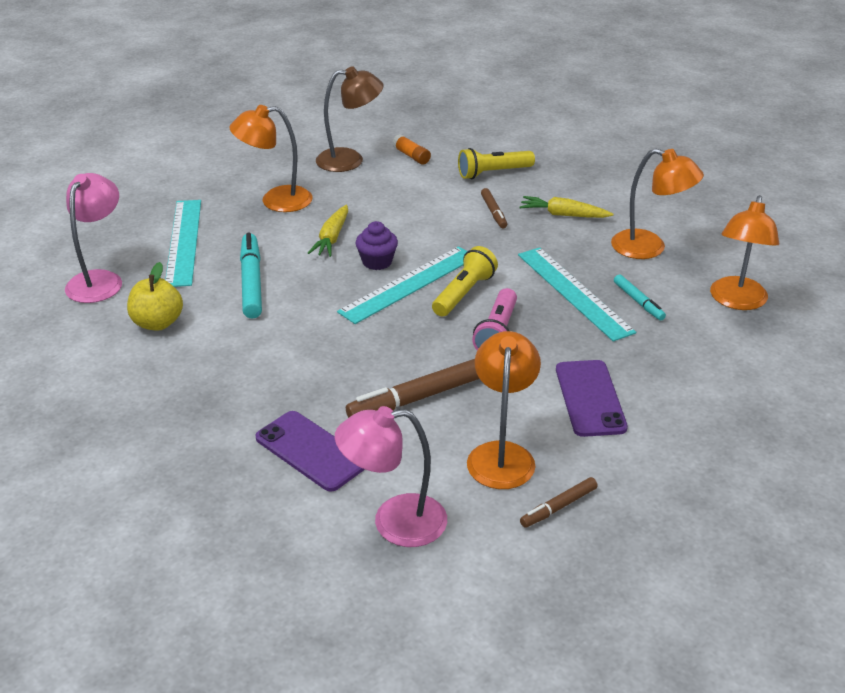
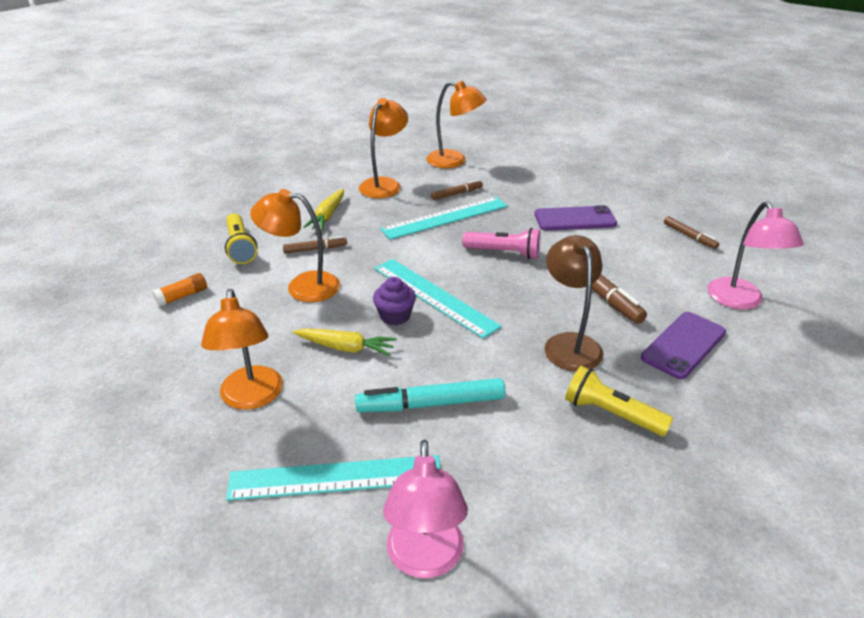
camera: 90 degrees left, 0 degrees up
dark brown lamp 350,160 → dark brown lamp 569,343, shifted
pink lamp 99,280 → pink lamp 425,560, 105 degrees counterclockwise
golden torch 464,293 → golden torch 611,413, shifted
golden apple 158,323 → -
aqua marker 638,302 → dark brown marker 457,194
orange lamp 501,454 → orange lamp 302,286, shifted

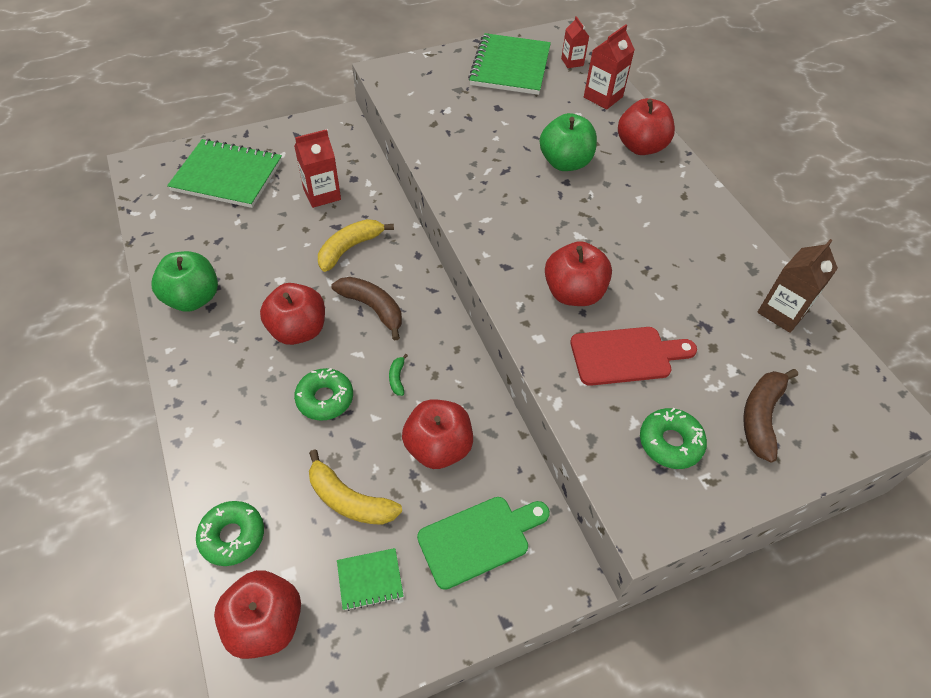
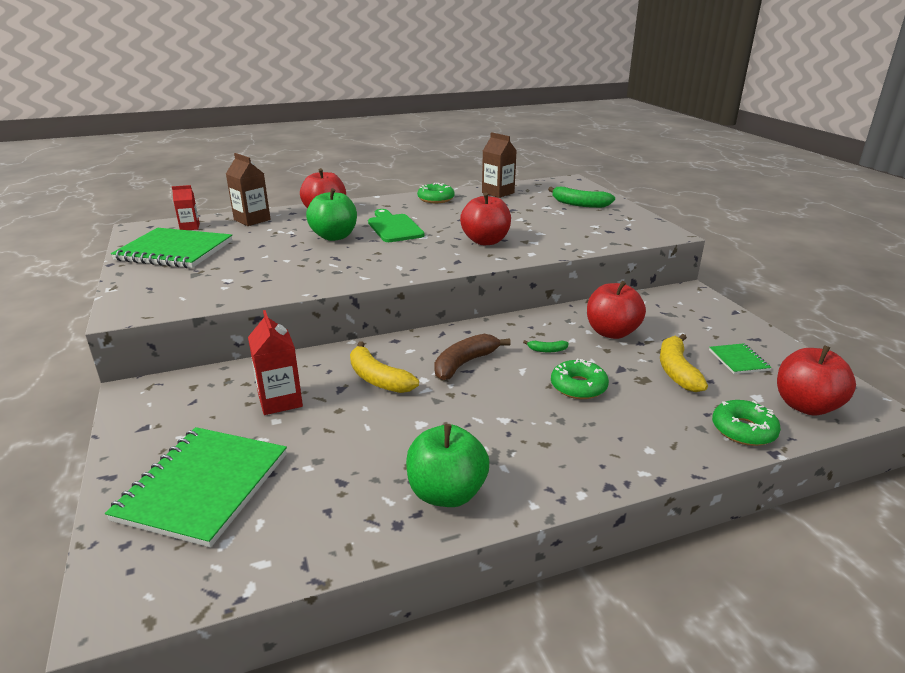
camera: 85 degrees left, 25 degrees down
red carton 603,97 → dark brown carton 252,220
red apple 298,330 → -
red chopping board 626,355 → -
dark brown toy banana 761,416 → green toy banana 579,204
green doughnut 670,442 → green doughnut 436,199, shifted
golden toy banana 349,500 → golden toy banana 677,371, 150 degrees clockwise
green chopping board 479,539 → green chopping board 394,227, shifted

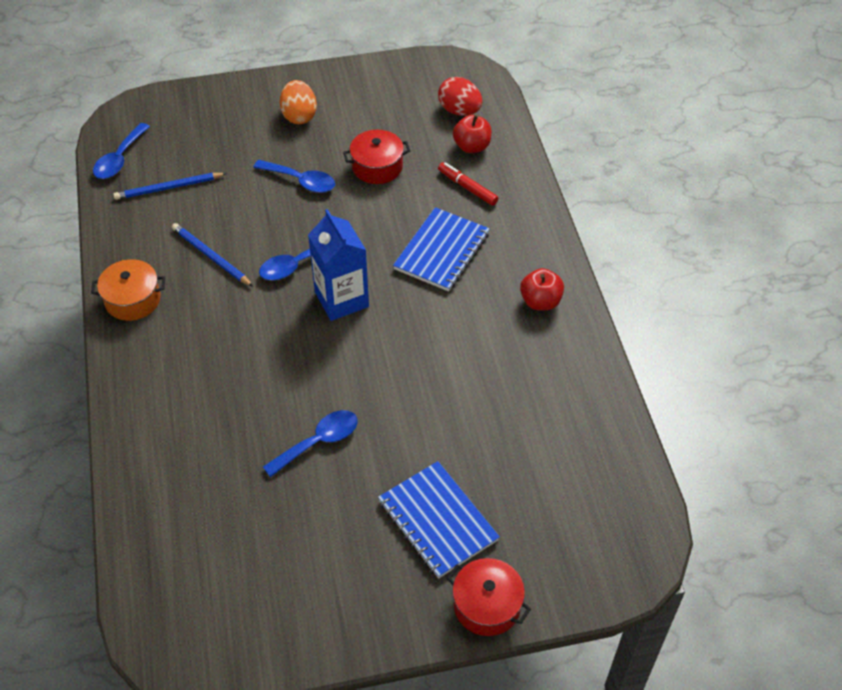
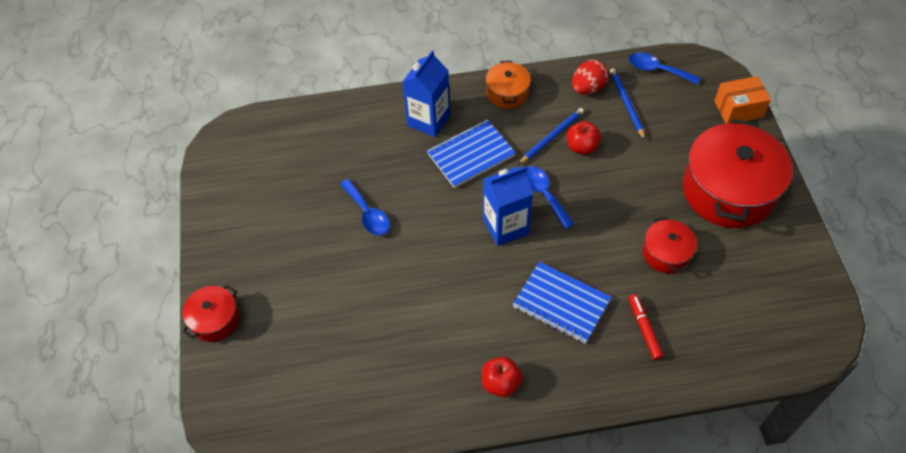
camera: 95 degrees right, 5 degrees up
red egg 459,111 → red egg 588,88, shifted
orange egg 299,116 → red stockpot 728,190
red apple 472,146 → red apple 582,147, shifted
cobalt tablespoon 301,181 → -
red marker 468,188 → red marker 644,329, 60 degrees counterclockwise
cobalt notepad 437,521 → cobalt notepad 471,155, shifted
- → cobalt carton 428,120
- → orange parcel 738,109

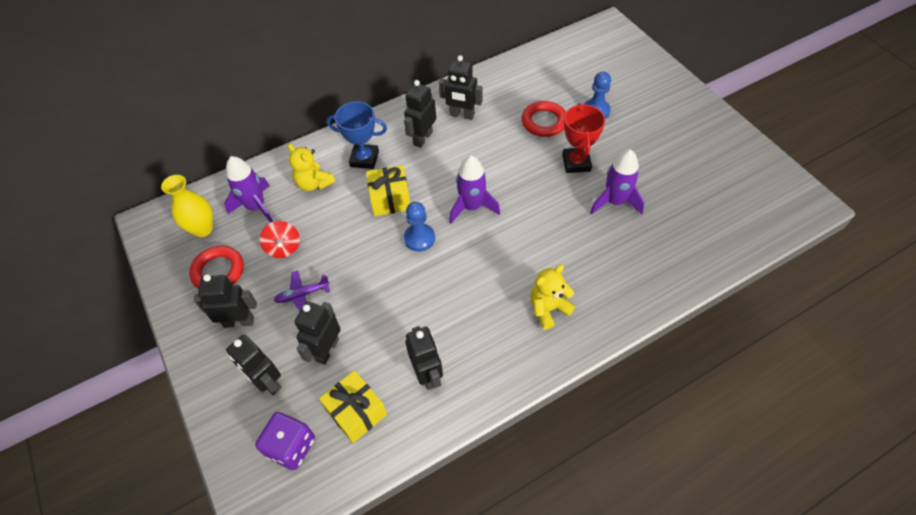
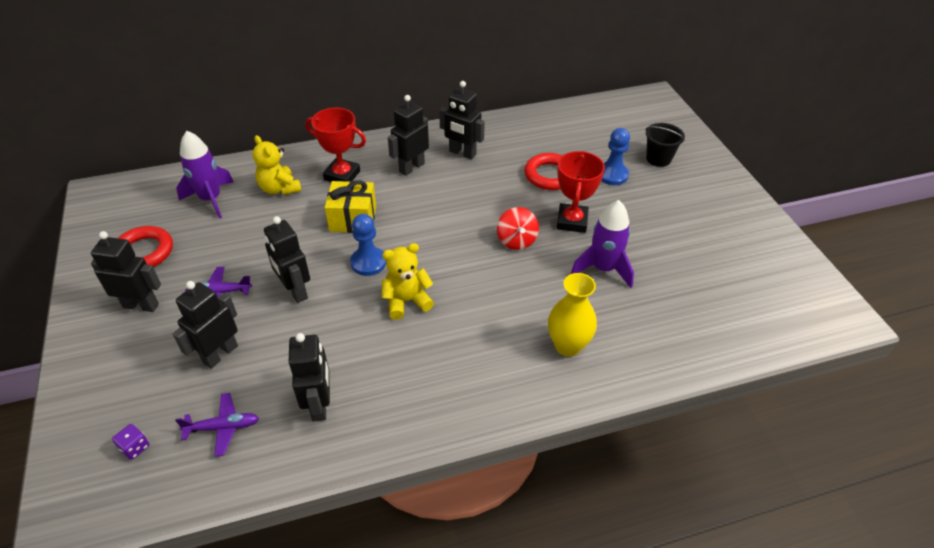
camera: 10 degrees right, 10 degrees down
cobalt trophy 364,159 → red trophy 342,175
purple toy rocket 472,207 → -
golden tall vase 202,229 → golden tall vase 567,346, shifted
red whirligig 283,247 → red whirligig 516,240, shifted
golden stuffed bear 548,309 → golden stuffed bear 406,301, shifted
black robot 267,382 → black robot 295,291, shifted
golden present 356,412 → purple toy plane 223,427
purple game die 291,447 → purple game die 135,447, x0.49
- → black bucket 658,159

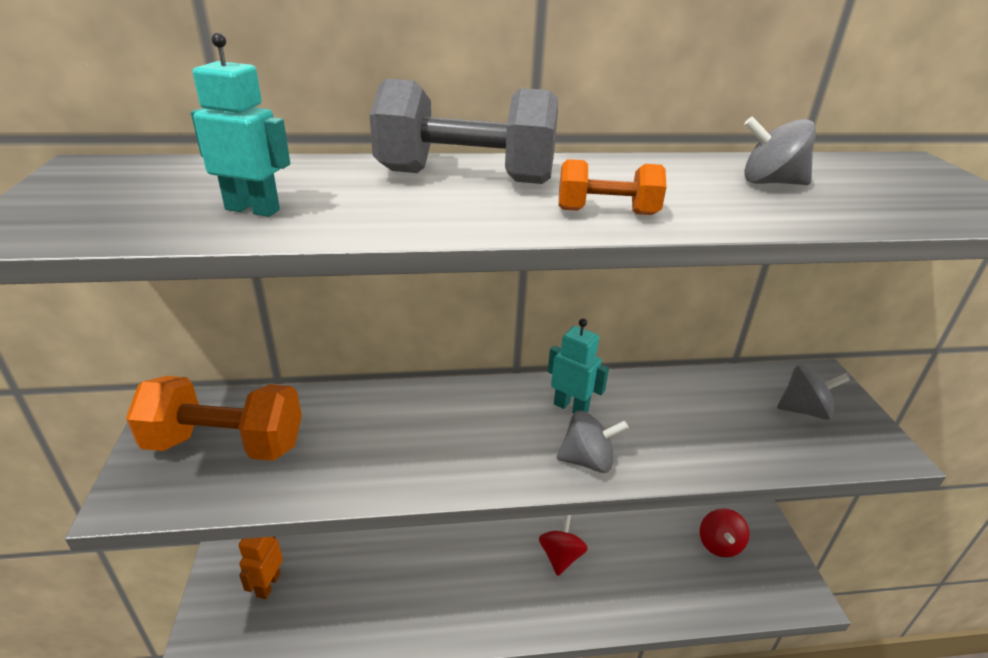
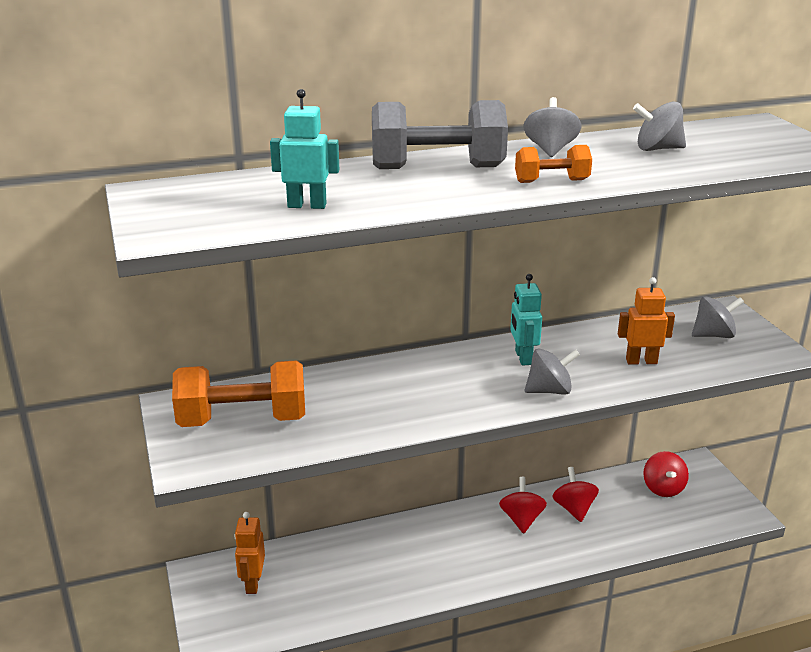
camera: 10 degrees left, 5 degrees down
aqua robot 571,407 → aqua robot 523,357, 120 degrees counterclockwise
- → gray whirligig 550,150
- → orange robot 641,361
- → red whirligig 574,509

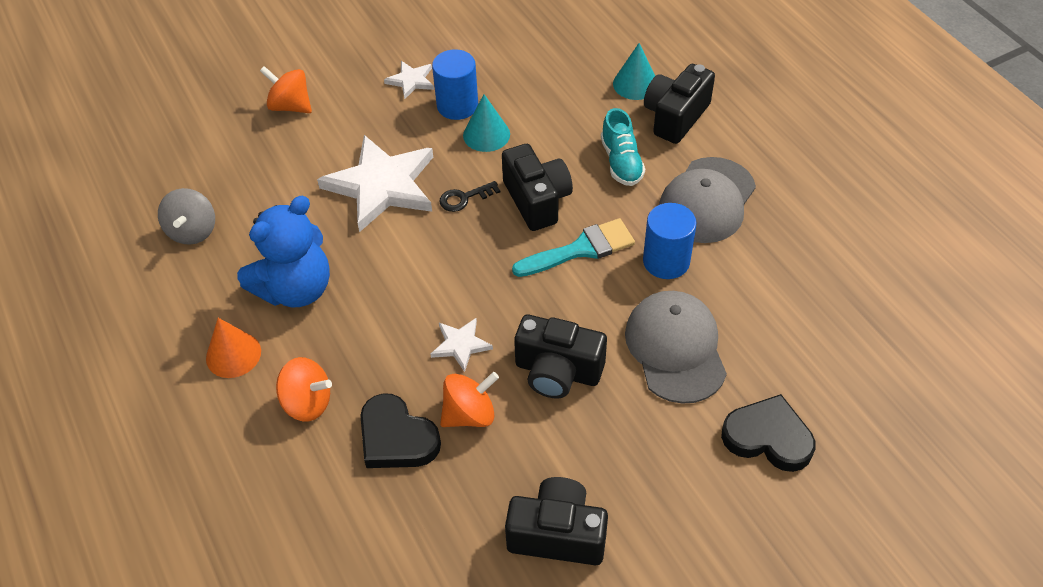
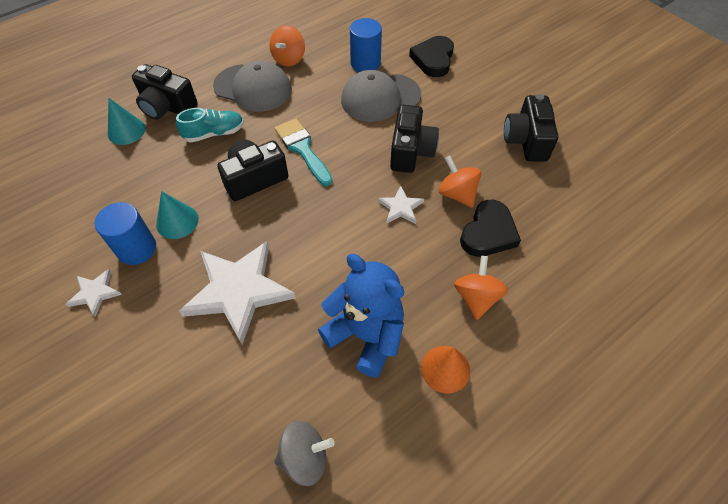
camera: 100 degrees left, 5 degrees up
orange whirligig 290,106 → orange whirligig 289,59, shifted
black door key 464,198 → -
cobalt cylinder 666,261 → cobalt cylinder 365,63, shifted

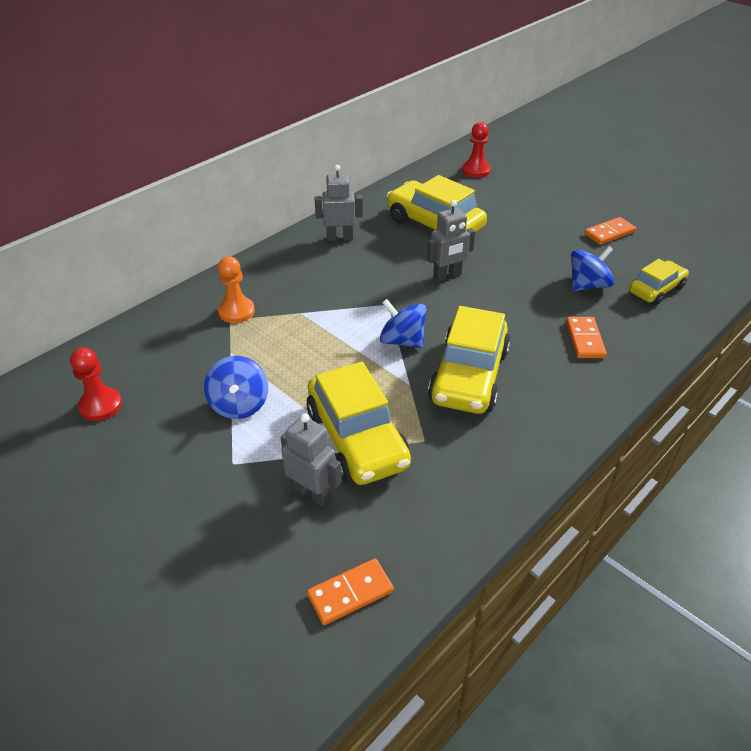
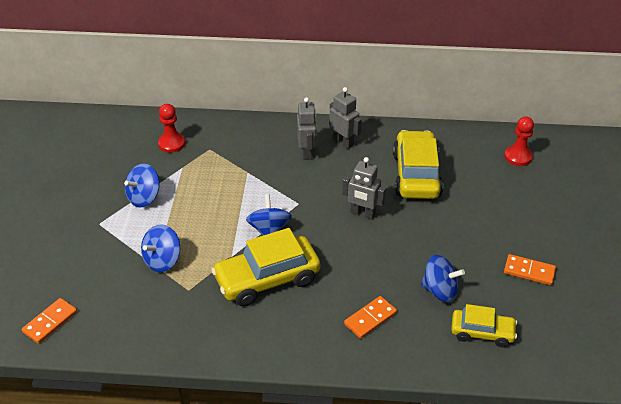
camera: 50 degrees right, 0 degrees up
orange chess pawn 236,311 → -
red chess pawn 101,405 → red chess pawn 172,144, shifted
golden toy car 357,439 → cobalt whirligig 162,260
gray robot 312,493 → gray robot 307,152, shifted
orange domino tile 350,593 → orange domino tile 50,322, 75 degrees counterclockwise

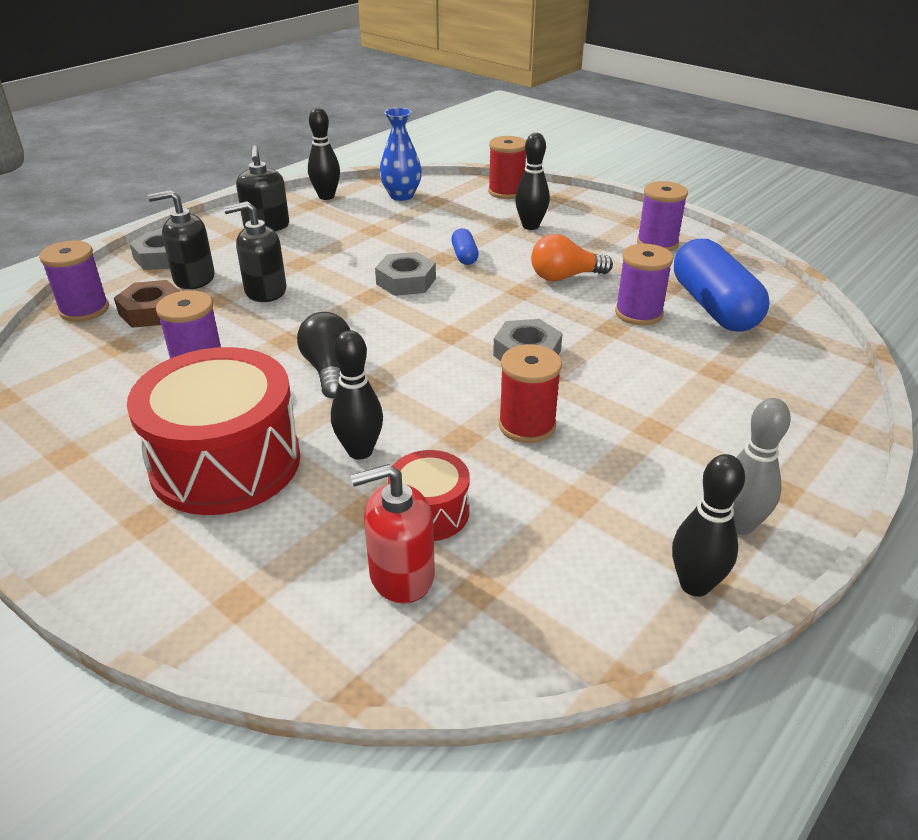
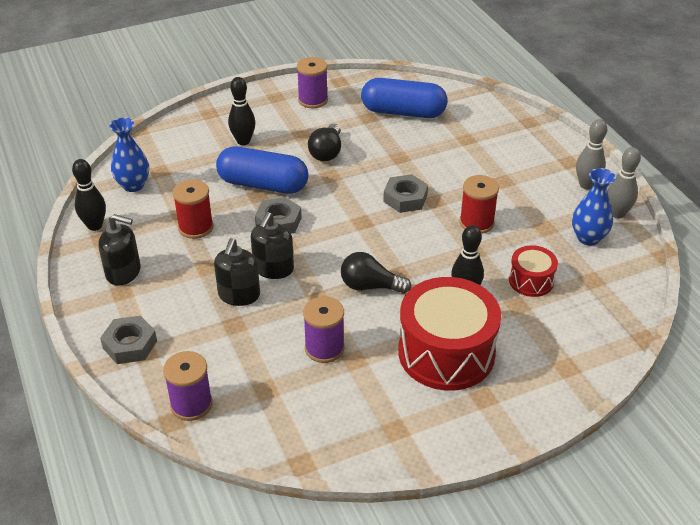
camera: 65 degrees left, 5 degrees up
red spool 506,192 → red spool 196,227, shifted
black soap dispenser 194,278 → black soap dispenser 273,268, shifted
cobalt pill shape 464,256 → cobalt pill shape 263,184, x2.22
orange bulb 565,277 → black bulb 327,152
purple spool 638,313 → -
dark brown hexagon nut 152,311 → -
black skittle 695,585 → gray skittle 617,213
red soap dispenser 401,575 → -
- → cobalt tall vase 588,238

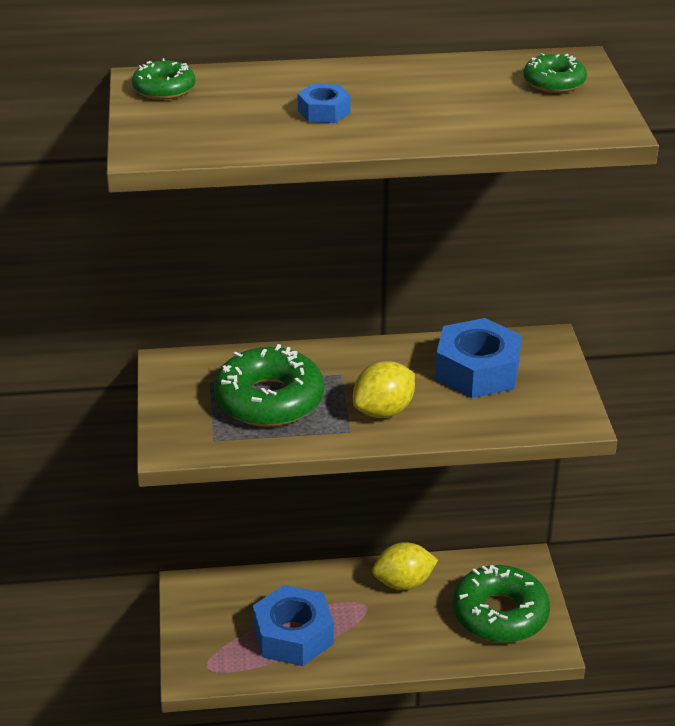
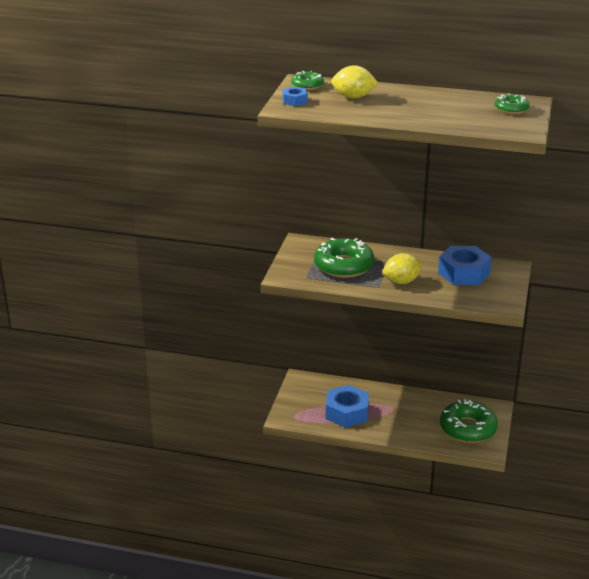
camera: 20 degrees right, 5 degrees down
cobalt hexagon nut 323,112 → cobalt hexagon nut 295,101, shifted
golden citrus fruit 403,583 → golden citrus fruit 353,97, shifted

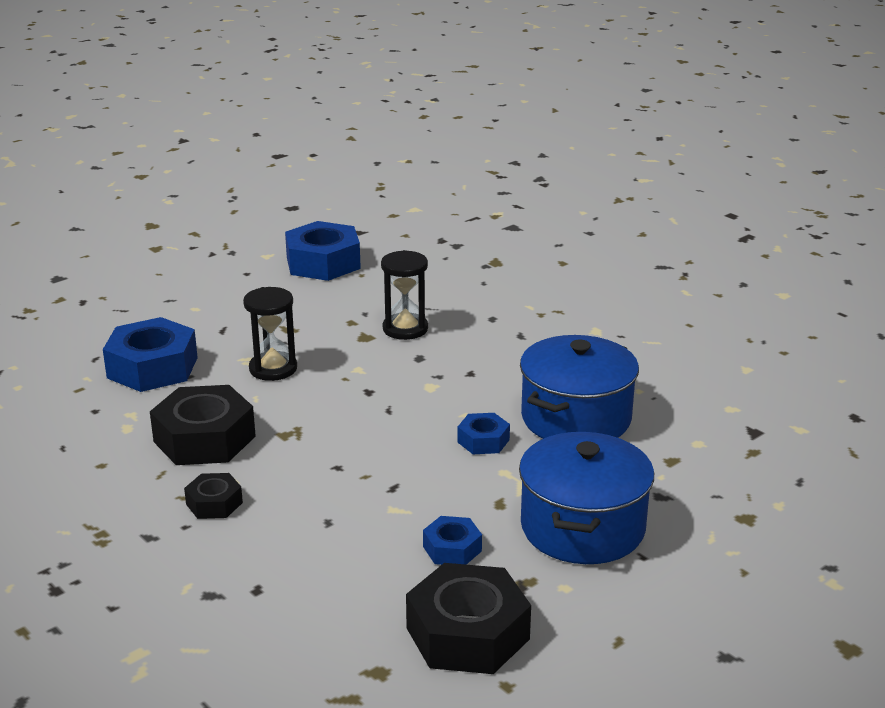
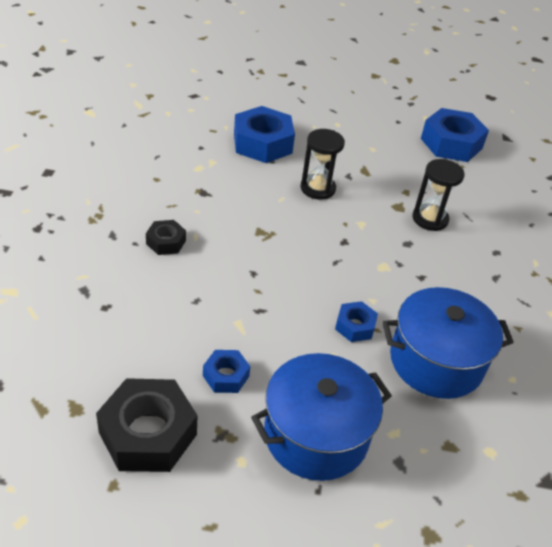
camera: 45 degrees right, 15 degrees up
black hexagon nut 204,439 → -

